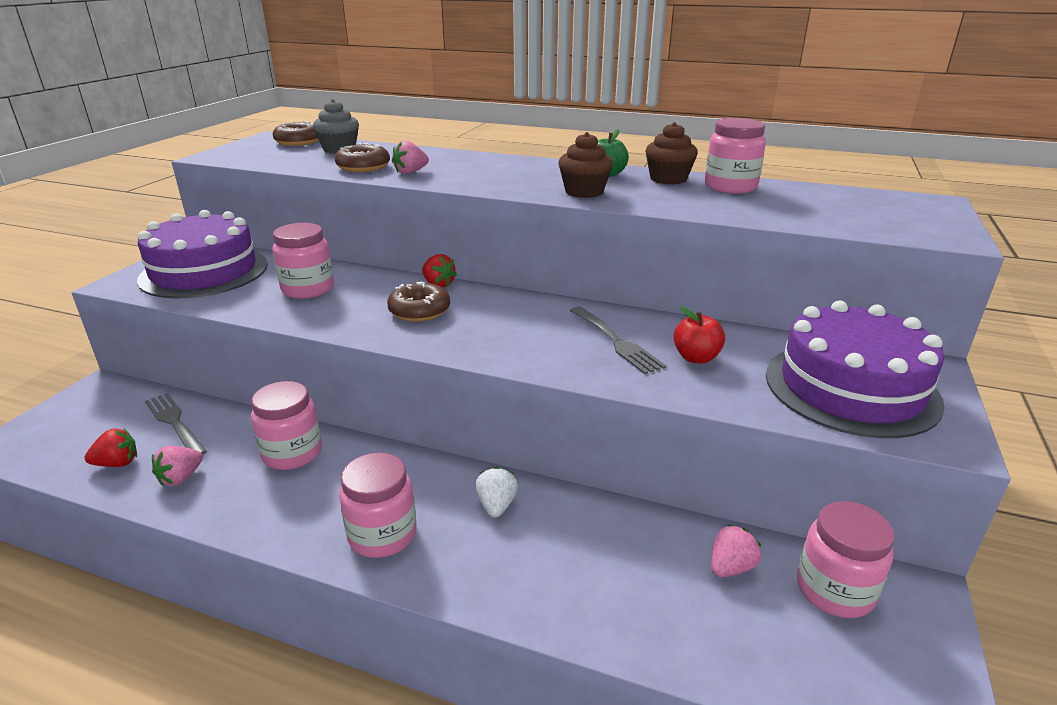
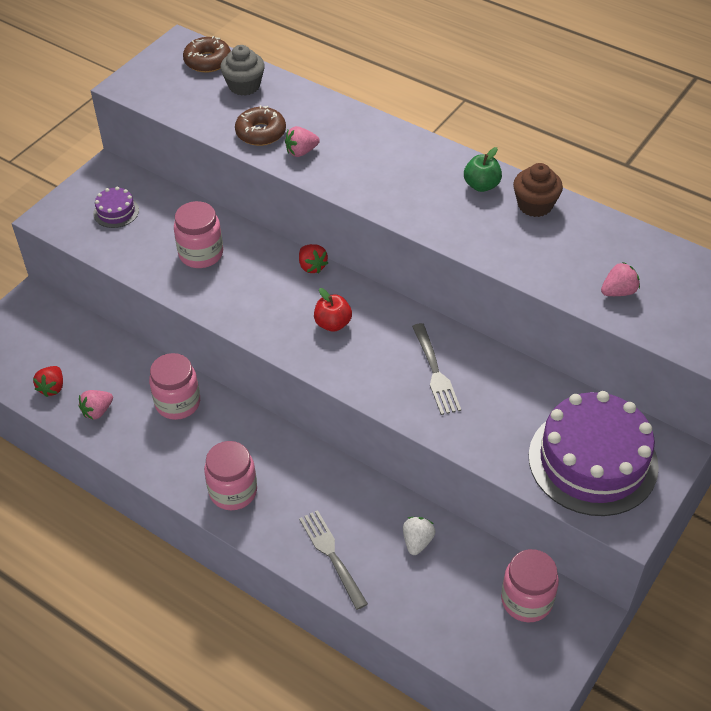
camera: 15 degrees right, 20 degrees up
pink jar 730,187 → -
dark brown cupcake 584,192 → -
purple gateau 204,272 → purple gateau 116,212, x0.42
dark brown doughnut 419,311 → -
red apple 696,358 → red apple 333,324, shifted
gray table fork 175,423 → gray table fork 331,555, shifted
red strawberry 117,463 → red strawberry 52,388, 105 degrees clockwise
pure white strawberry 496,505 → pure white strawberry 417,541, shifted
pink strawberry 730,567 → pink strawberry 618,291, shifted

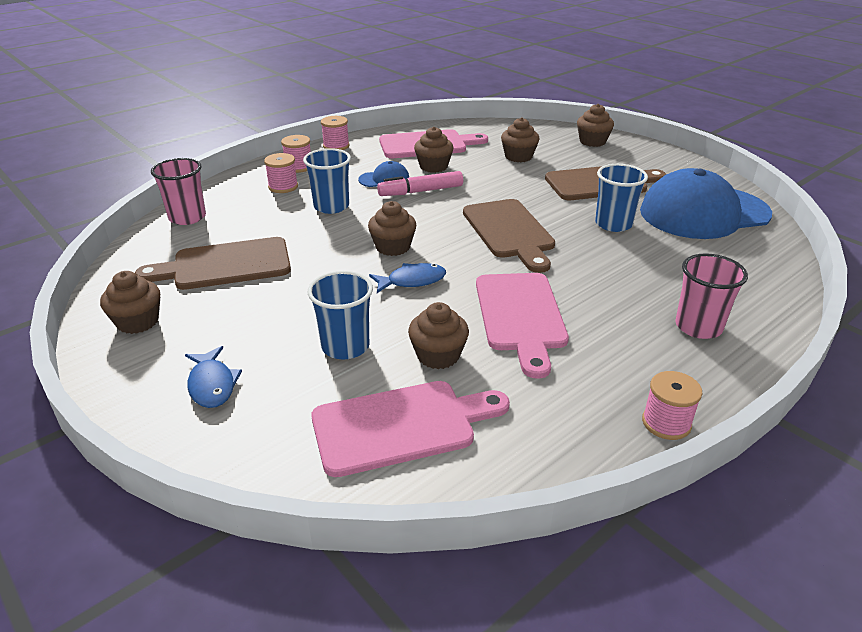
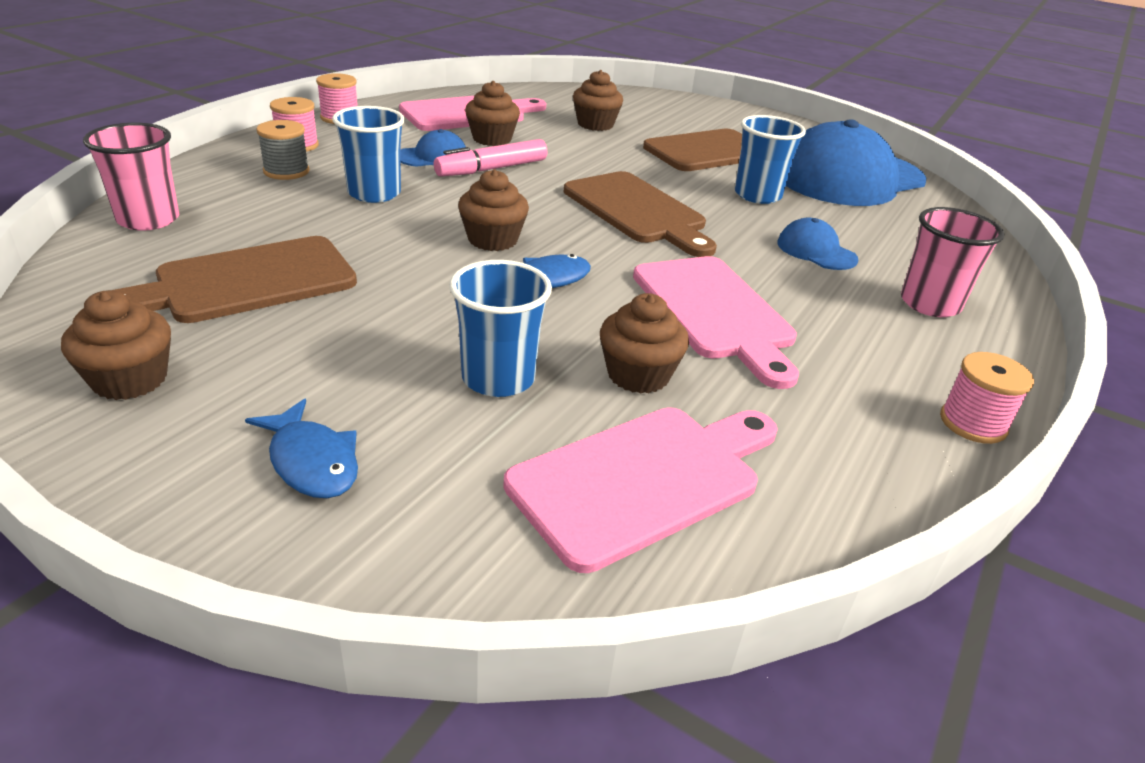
camera: 20 degrees left, 0 degrees up
dark brown cupcake 592,141 → -
pink spool 283,187 → gray spool 286,171
- → cobalt baseball cap 816,251

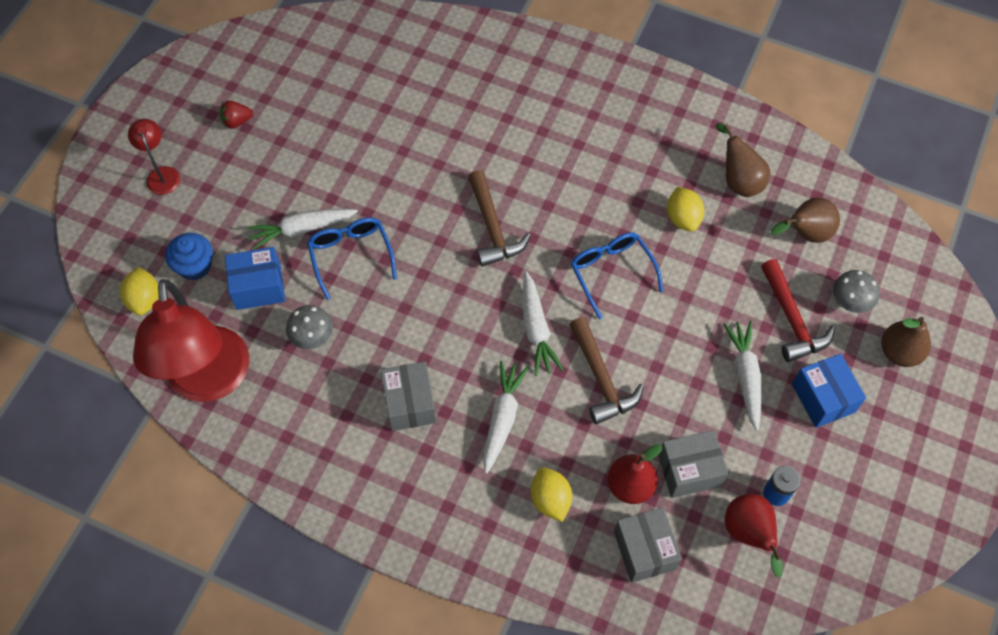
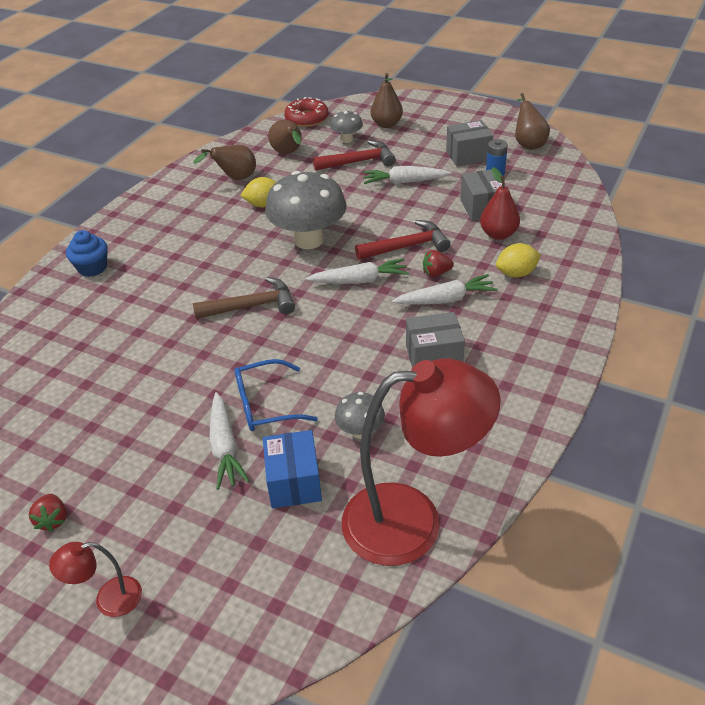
camera: 85 degrees left, 20 degrees down
cobalt spectacles 611,272 → gray mushroom 309,240
cobalt cupcake 195,266 → cobalt cupcake 92,268, shifted
golden citrus fruit 144,299 → -
dark brown hammer 601,379 → red hammer 407,246
cobalt parcel 823,398 → -
pure white root vegetable 502,418 → pure white root vegetable 445,299, 150 degrees clockwise
red pear 748,534 → -
gray parcel 644,550 → gray parcel 468,155, shifted
- → dark brown pear 528,144
- → red doughnut 307,118
- → red strawberry 436,273

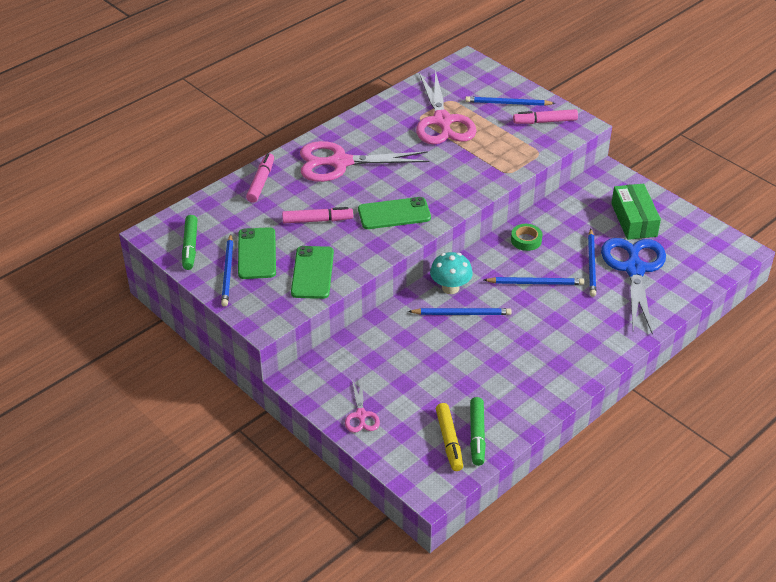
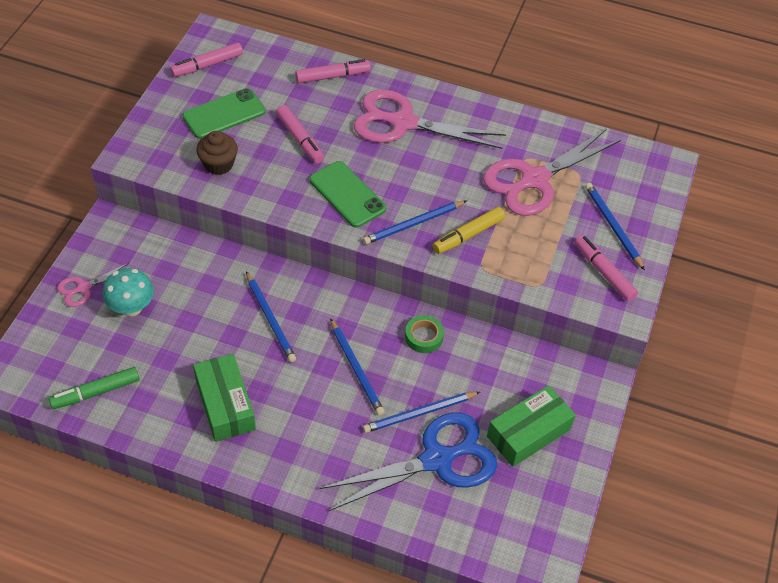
camera: 60 degrees right, 10 degrees up
pink pair of scissors 340,163 → pink pair of scissors 403,123, 45 degrees counterclockwise
green marker 190,247 → pink marker 207,65
cobalt lead pencil 228,272 → cobalt lead pencil 413,224, shifted
green mobile phone 312,273 → dark brown cupcake 218,164
aqua mushroom 450,288 → aqua mushroom 131,307, shifted
golden marker 449,441 → golden marker 468,235, shifted
- → green parcel 225,405

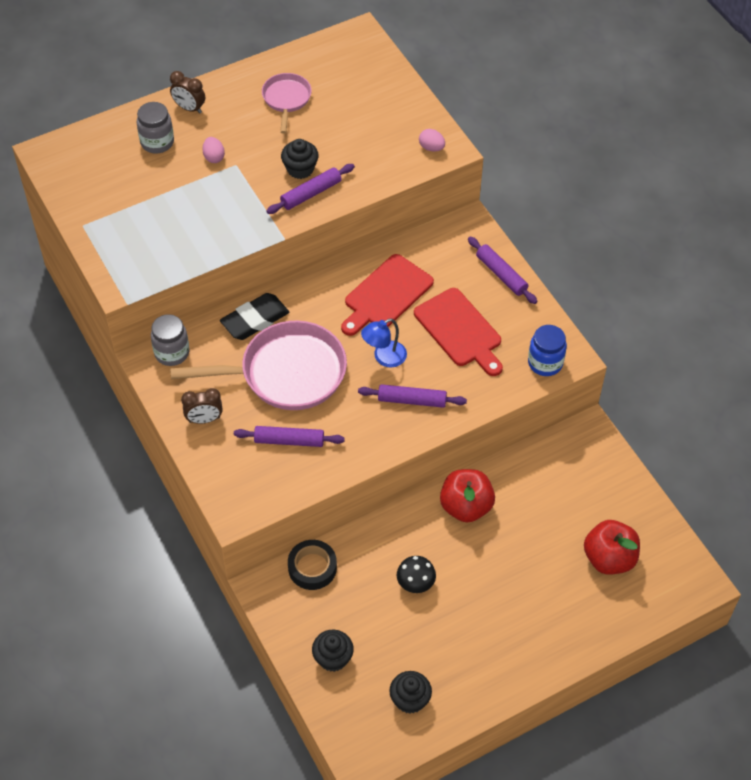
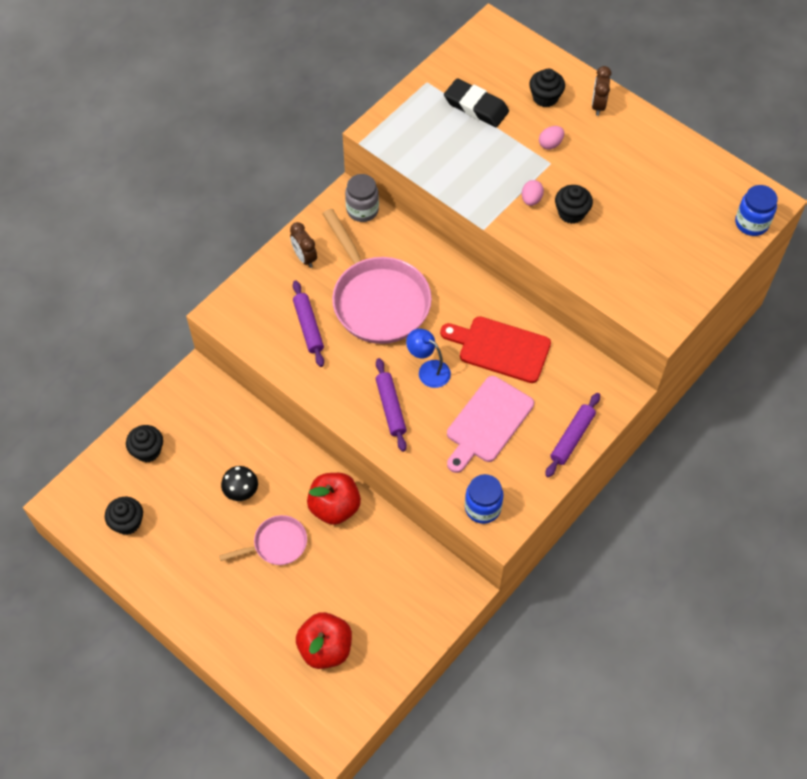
camera: 70 degrees right, 5 degrees up
pink skillet 286,99 → pink skillet 277,544, shifted
gray jar 157,142 → black cupcake 545,97
pink egg 431,148 → pink egg 531,199, shifted
purple rolling pin 311,193 → -
red chopping board 460,330 → pink chopping board 487,422
black eraser 255,320 → black eraser 476,106, shifted
black tape 312,568 → -
- → cobalt jar 751,223

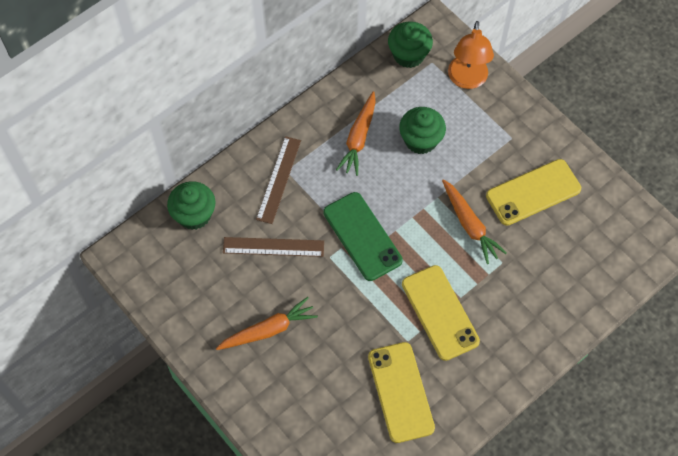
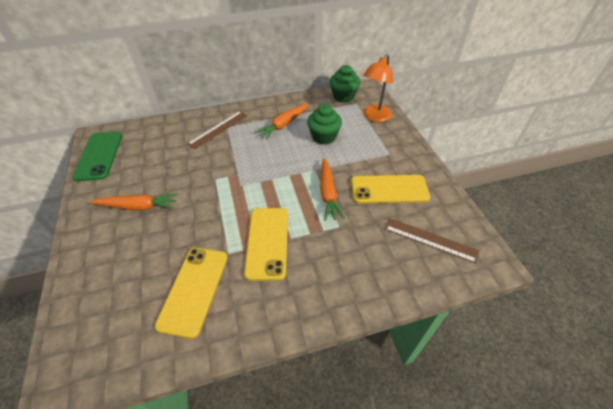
camera: 25 degrees right, 15 degrees down
green cupcake 194,215 → -
green mobile phone 362,236 → green mobile phone 99,156, shifted
dark brown measuring stick 273,247 → dark brown measuring stick 430,240, shifted

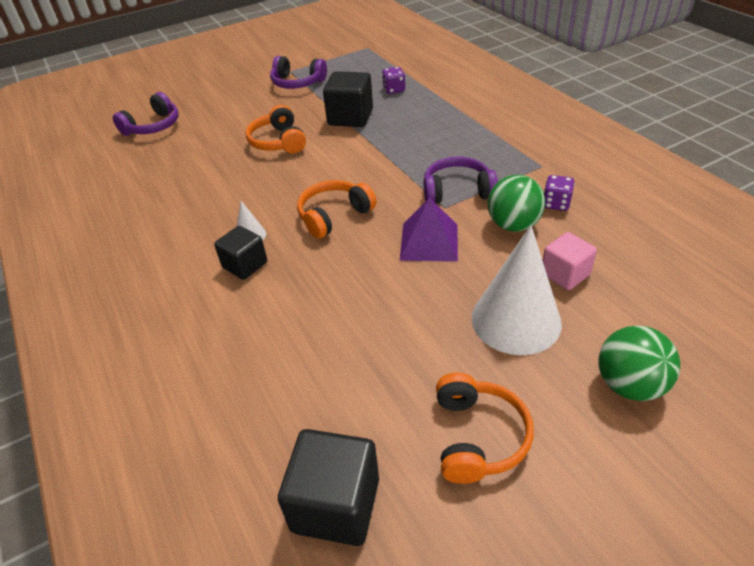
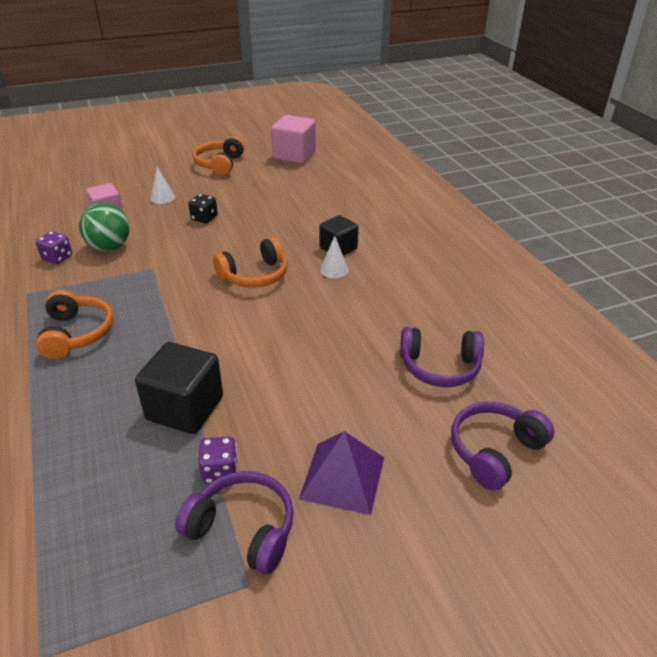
camera: 175 degrees left, 5 degrees down
purple game die 394,90 → purple game die 220,471, shifted
orange over-ear headphones 278,142 → orange over-ear headphones 77,333, shifted
purple over-ear headphones 457,191 → purple over-ear headphones 440,367, shifted
purple pyramid 429,242 → purple pyramid 343,477, shifted
pure white solid cone 516,320 → pure white solid cone 162,197, x0.43
green sphere 629,385 → -
black solid cube 336,504 → pink solid cube 294,155
- → black game die 204,218

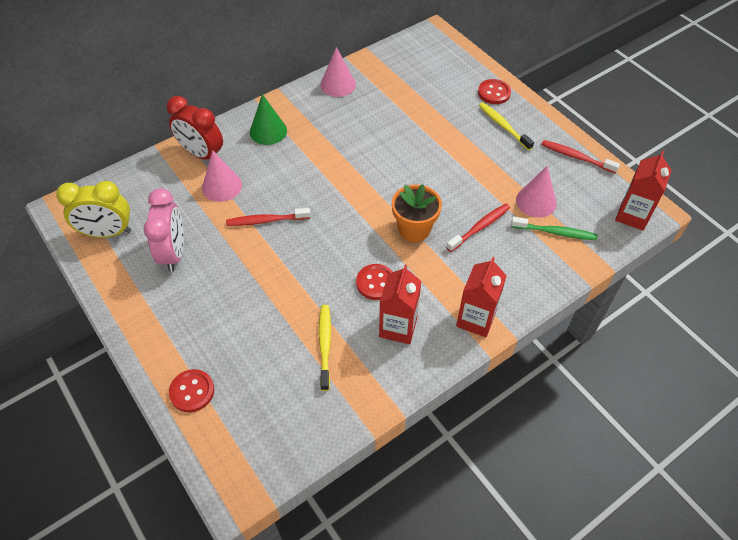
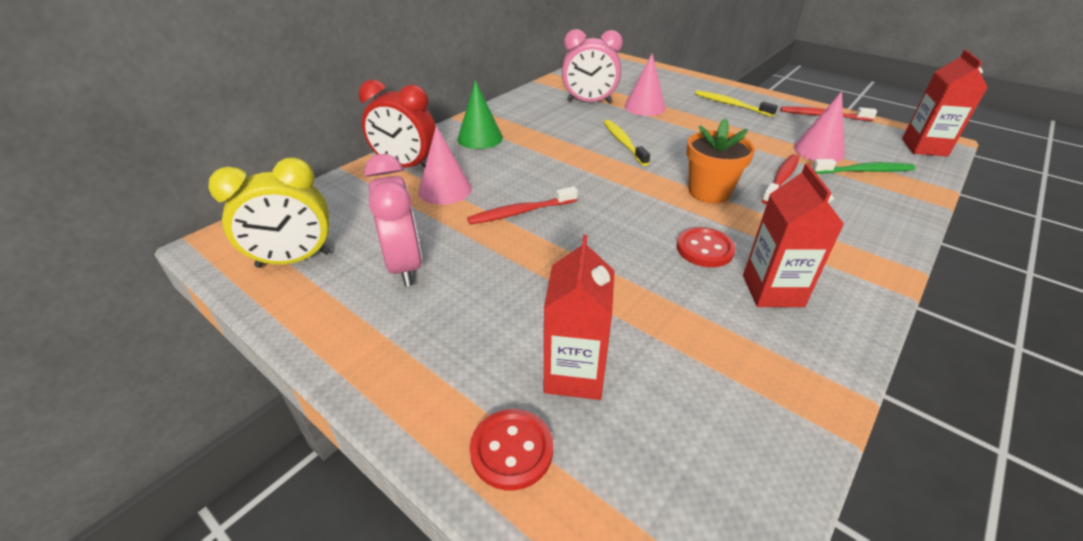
camera: 15 degrees left, 15 degrees down
pink solid cone 338,84 → pink solid cone 644,107, shifted
red sewing button 494,93 → -
red carton 476,319 → red carton 574,374, shifted
golden toothbrush 325,345 → golden toothbrush 623,143, shifted
- → pink bedside clock 589,102

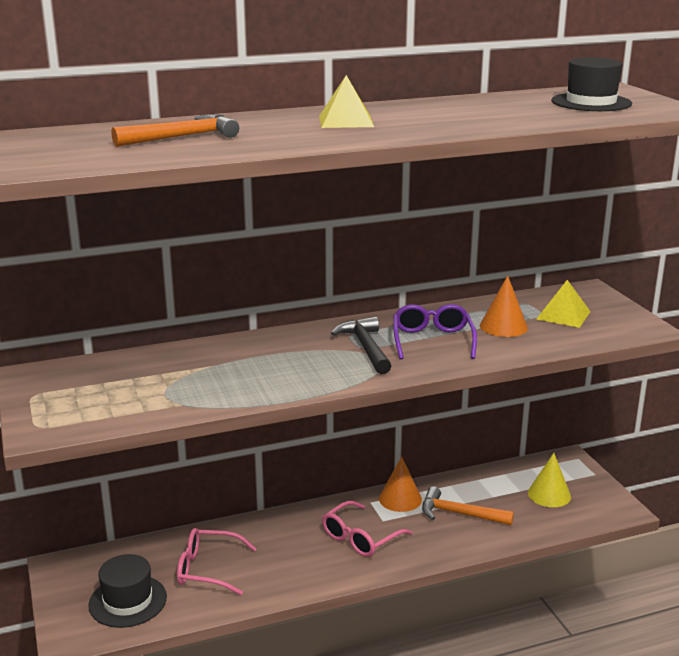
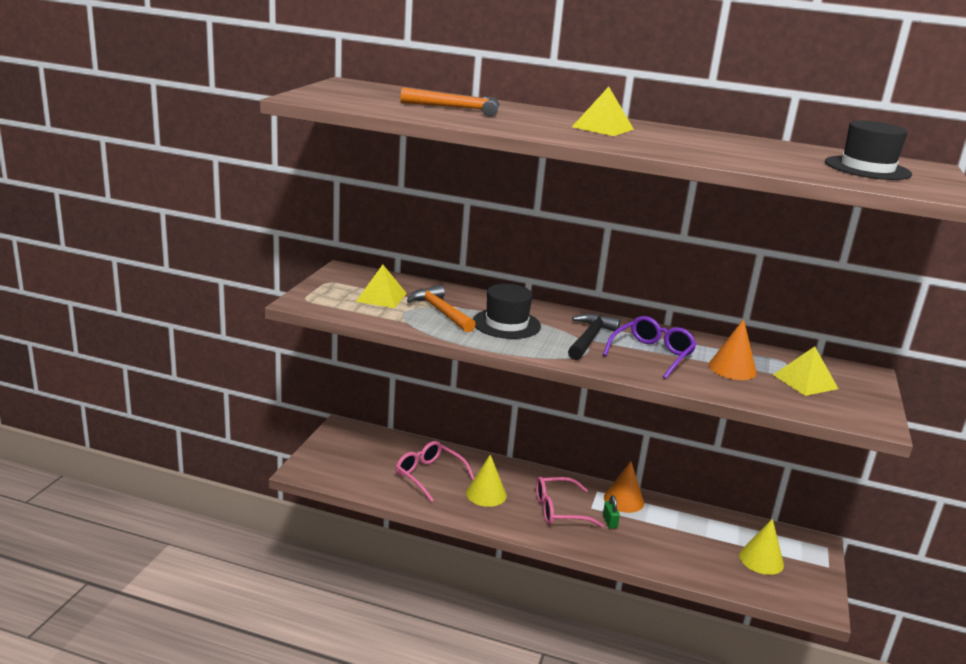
camera: 35 degrees right, 0 degrees up
orange hammer 459,514 → orange hammer 440,312, shifted
black top hat 128,601 → black top hat 506,324, shifted
- → golden pyramid 381,297
- → golden solid cone 486,494
- → green lock 609,522

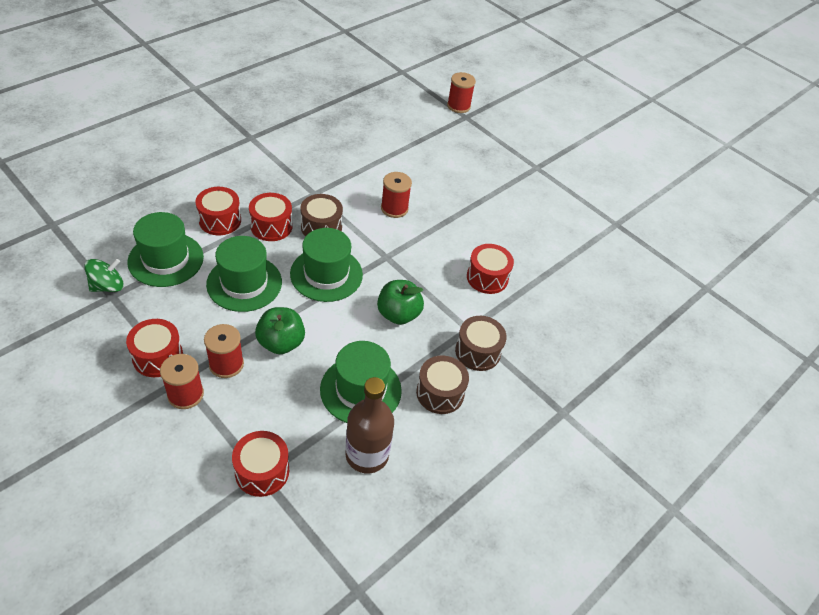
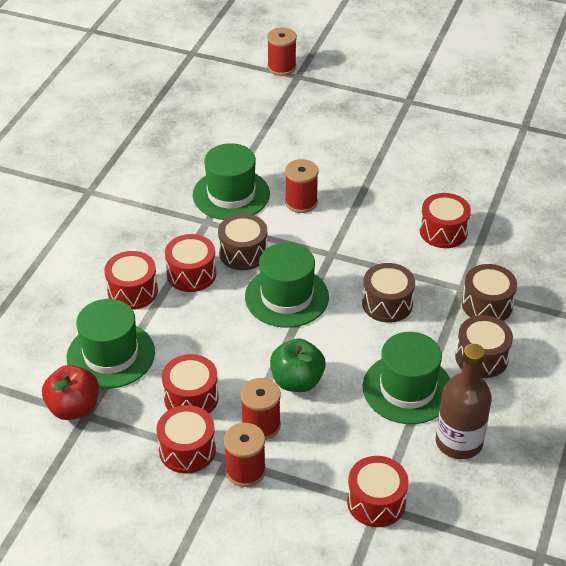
camera: 20 degrees left, 5 degrees down
green top hat 244,283 → green top hat 231,194, shifted
green whirligig 107,286 → red apple 74,408
green apple 398,314 → dark brown toy drum 387,304
- → red toy drum 191,397

